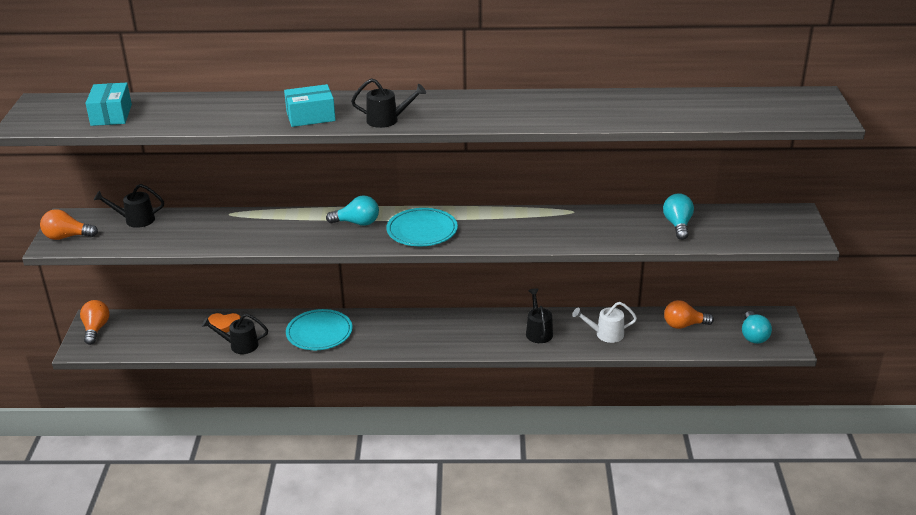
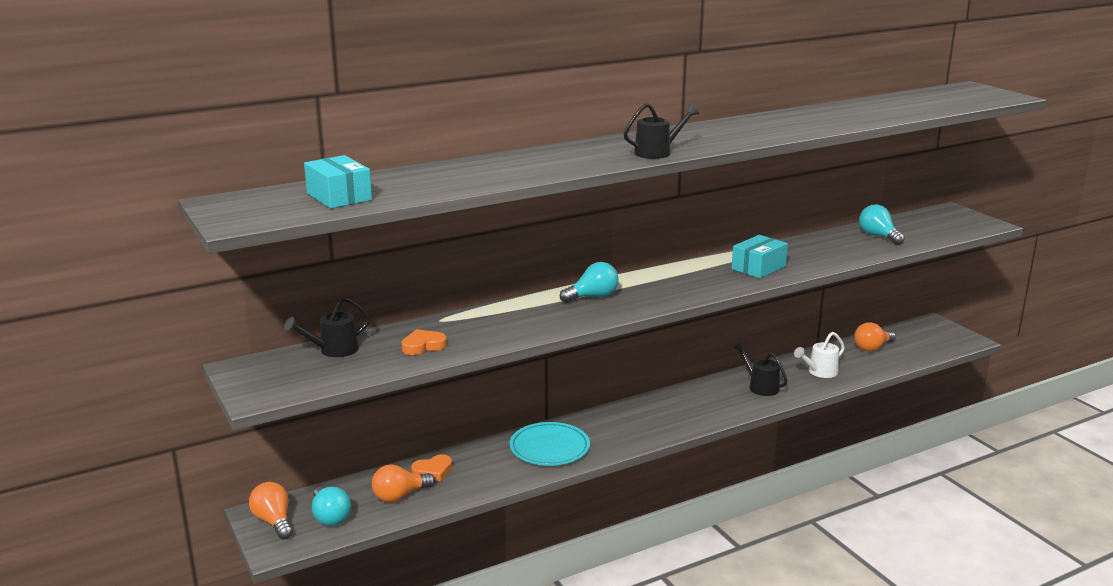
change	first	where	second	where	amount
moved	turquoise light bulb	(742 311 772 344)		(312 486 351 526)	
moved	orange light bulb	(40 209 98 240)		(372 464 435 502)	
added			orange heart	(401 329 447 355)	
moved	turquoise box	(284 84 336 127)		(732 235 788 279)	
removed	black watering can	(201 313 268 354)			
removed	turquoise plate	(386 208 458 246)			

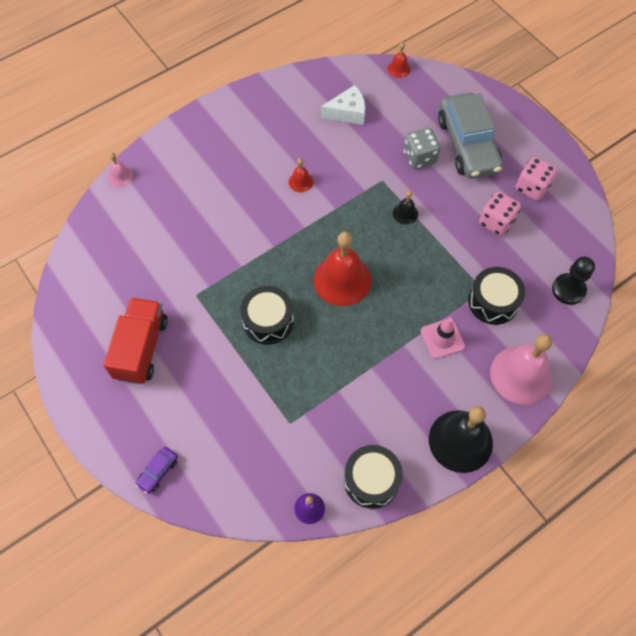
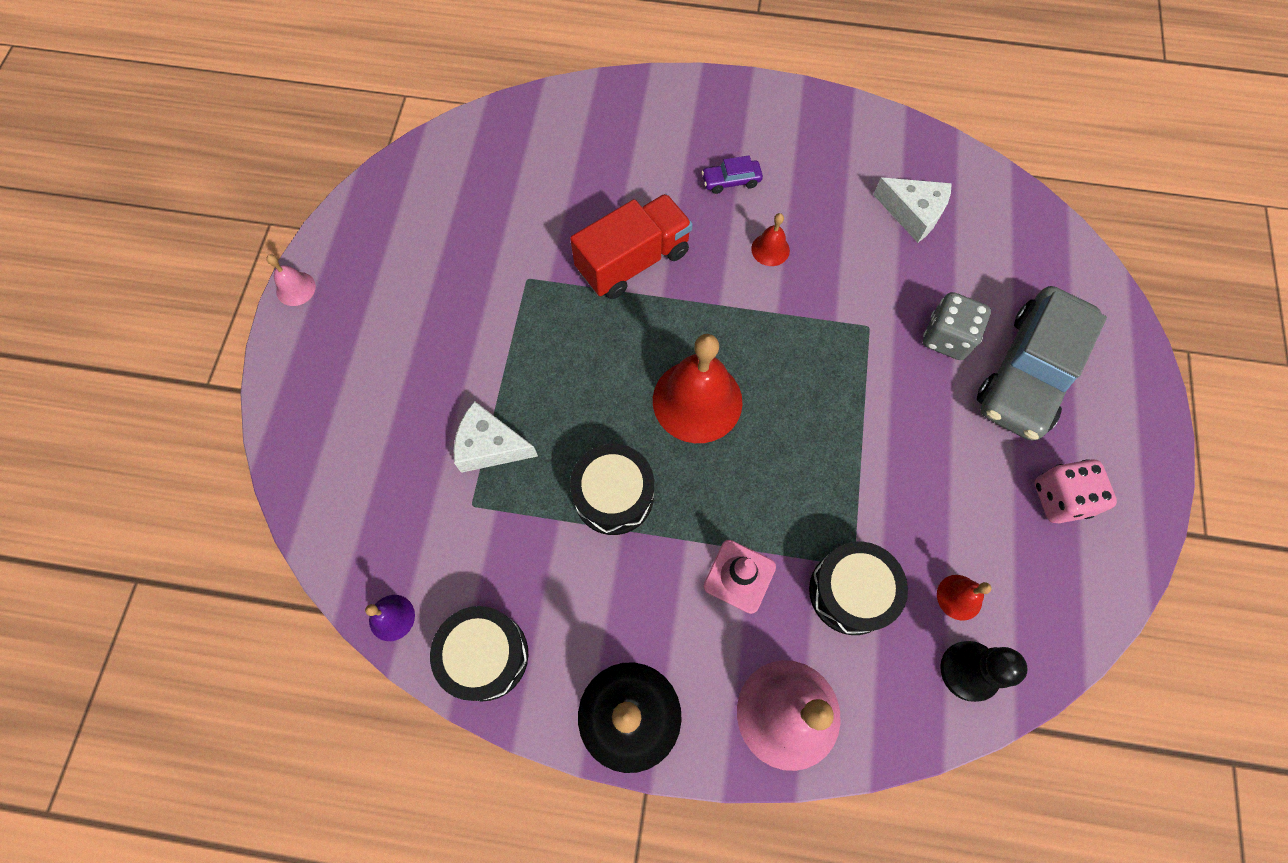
change	first	where	second	where	amount
moved	pink bell	(108 153 133 187)		(266 254 316 306)	
added			white cheese	(454 401 538 473)	
moved	red truck	(104 297 168 384)		(570 194 693 299)	
moved	black drum	(240 286 294 344)		(570 444 654 535)	
moved	purple car	(136 447 178 494)		(701 155 763 194)	
moved	red bell	(387 42 410 78)		(937 575 992 621)	
removed	black bell	(393 191 418 225)			
removed	pink dice	(479 191 521 236)			

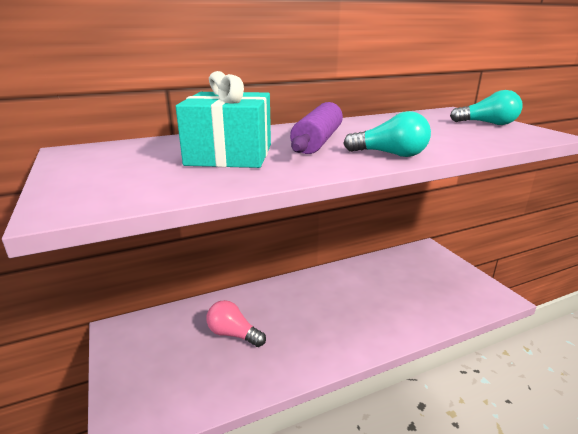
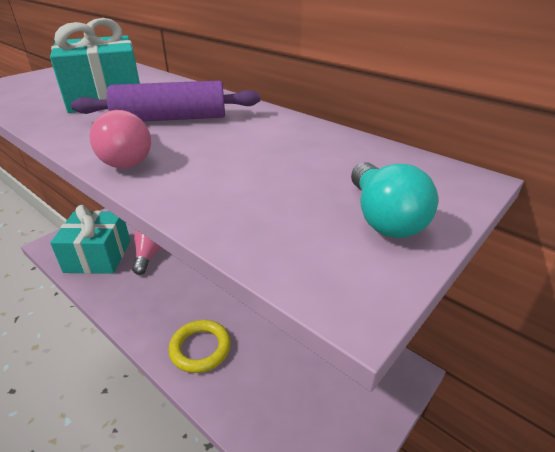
change	first	where	second	where	amount
added			turquoise gift	(50 205 130 274)	
recoloured	turquoise light bulb	(343 111 431 157)	pink light bulb	(89 110 151 169)	
added			yellow ring	(169 320 231 373)	

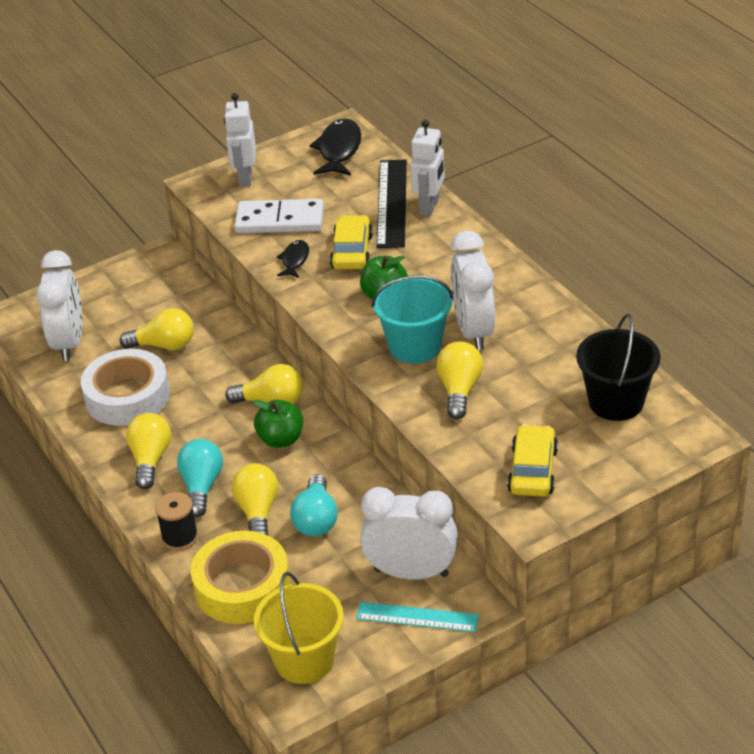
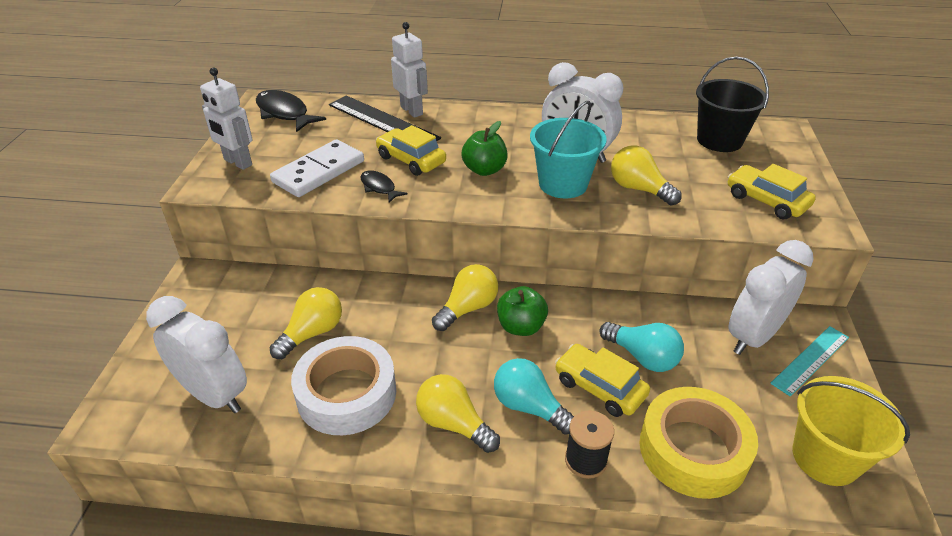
change	first	where	second	where	amount
replaced	yellow light bulb	(232 463 278 535)	yellow car	(555 344 650 417)	

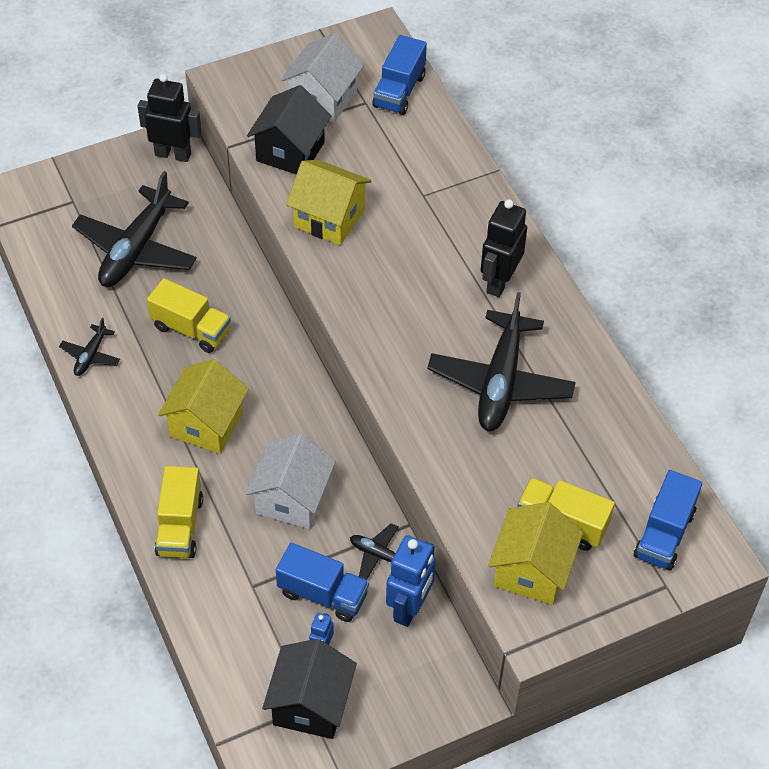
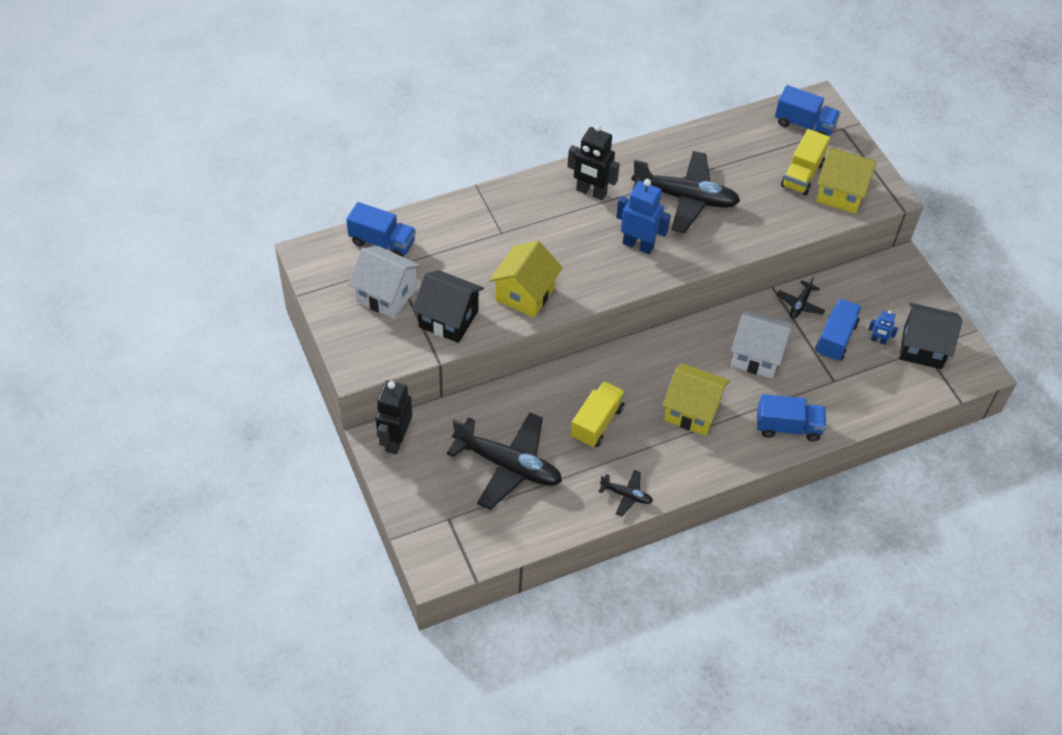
change	first	where	second	where	amount
moved	blue robot	(386 535 436 627)		(616 179 671 254)	
recoloured	yellow truck	(155 466 203 558)	blue truck	(757 394 826 442)	

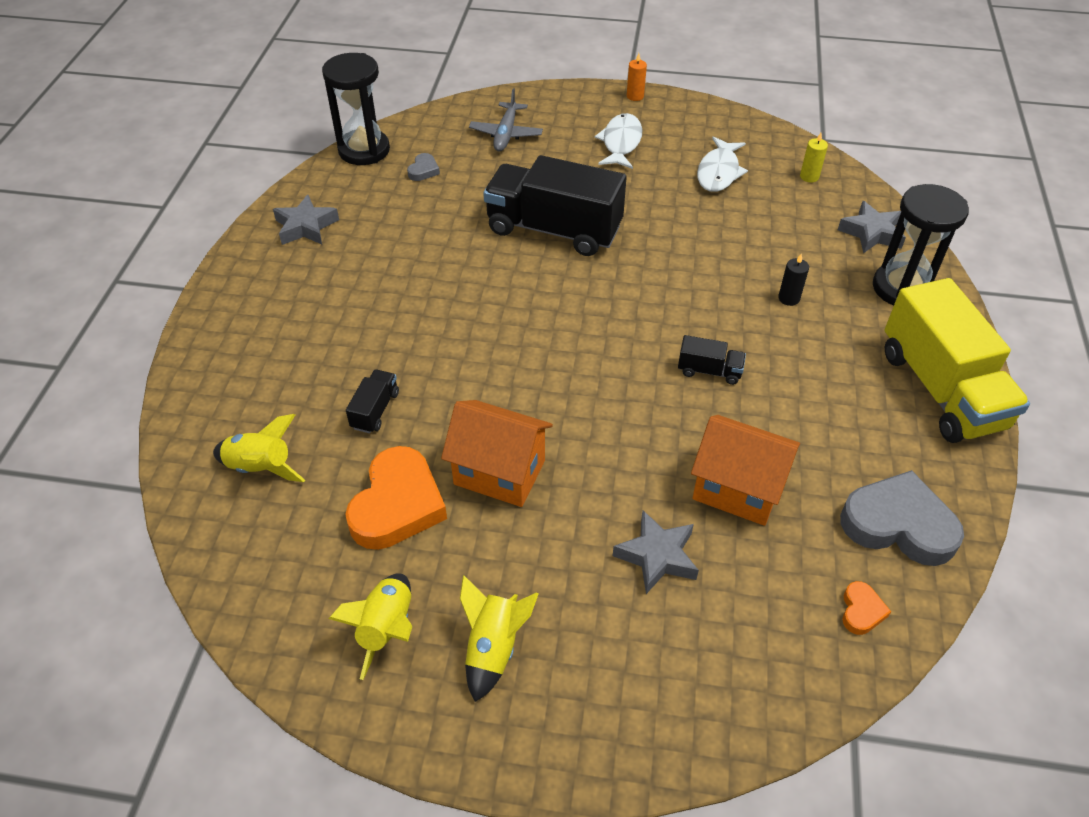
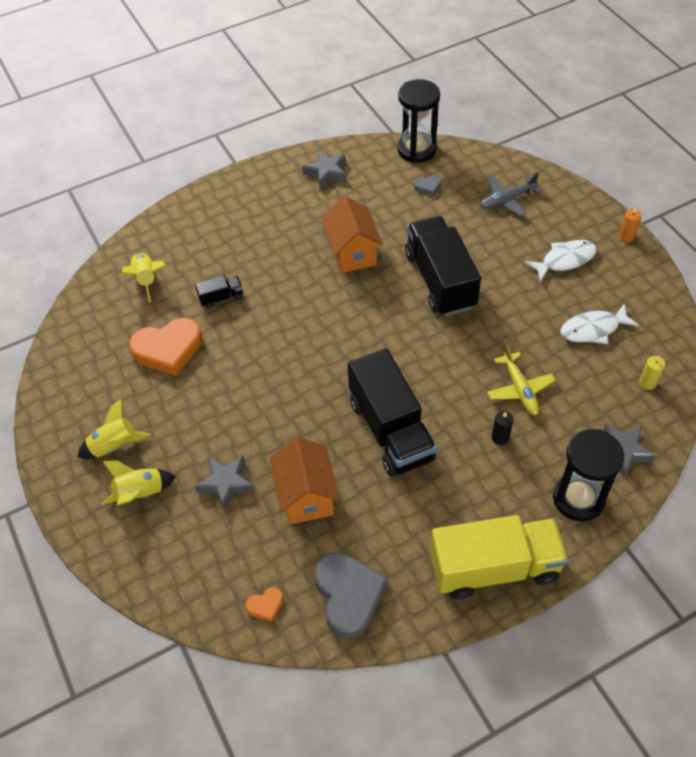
change	first	where	second	where	amount
moved	yellow rocket	(328 573 412 680)		(102 461 176 506)	
moved	orange house	(441 400 553 507)		(322 196 383 273)	
resized	black truck	(678 335 746 385)		(348 348 437 477)	x2.36
turned	yellow truck	(885 278 1030 443)		(430 515 569 599)	135 degrees counterclockwise
added			yellow plane	(487 345 555 415)	

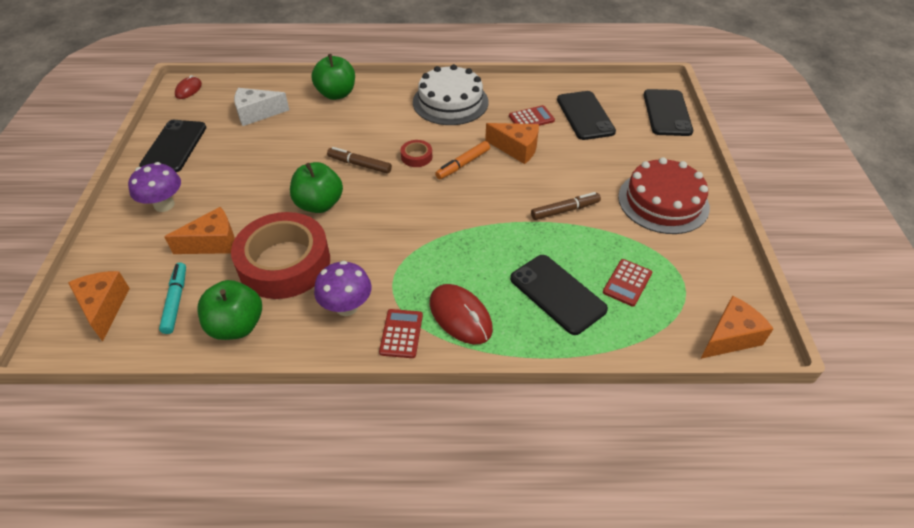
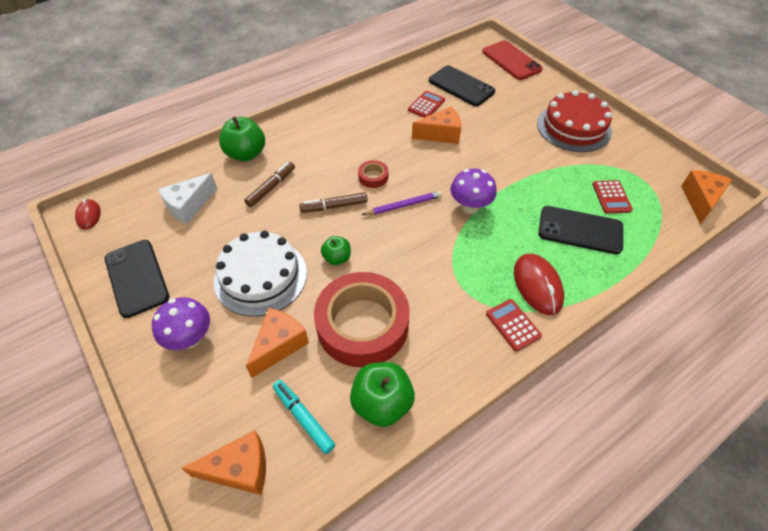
change	first	where	second	where	amount
turned	orange cheese	(68 271 130 341)		(181 431 266 495)	135 degrees clockwise
moved	white cake	(413 64 488 125)		(214 231 307 317)	
moved	brown marker	(531 192 601 220)		(244 162 295 207)	
resized	green apple	(290 162 343 213)		(321 236 351 265)	x0.58
added			purple pencil	(362 191 442 215)	
moved	purple mushroom	(314 261 371 316)		(450 169 497 214)	
recoloured	black phone	(644 89 693 136)	red phone	(482 41 543 80)	
turned	red mouse	(430 284 493 345)		(514 254 564 315)	60 degrees clockwise
removed	orange marker	(435 141 490 179)			

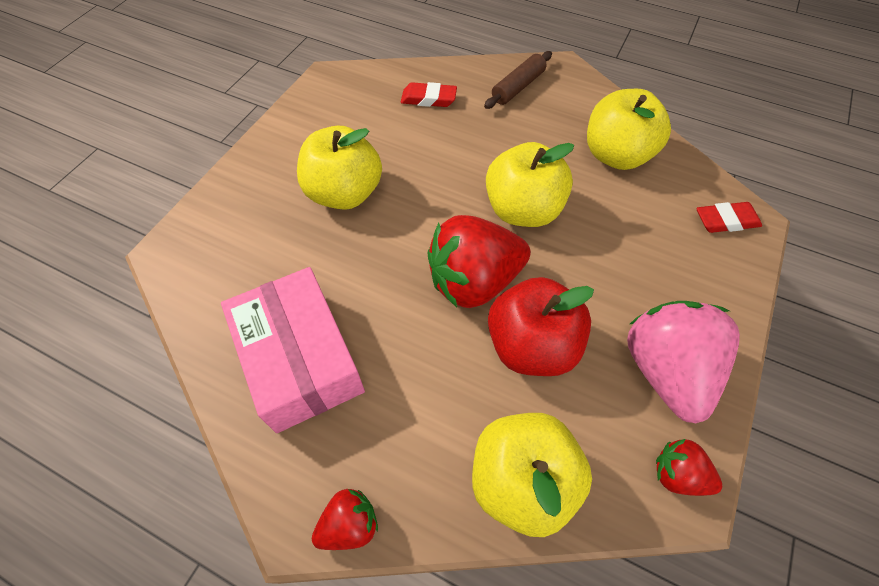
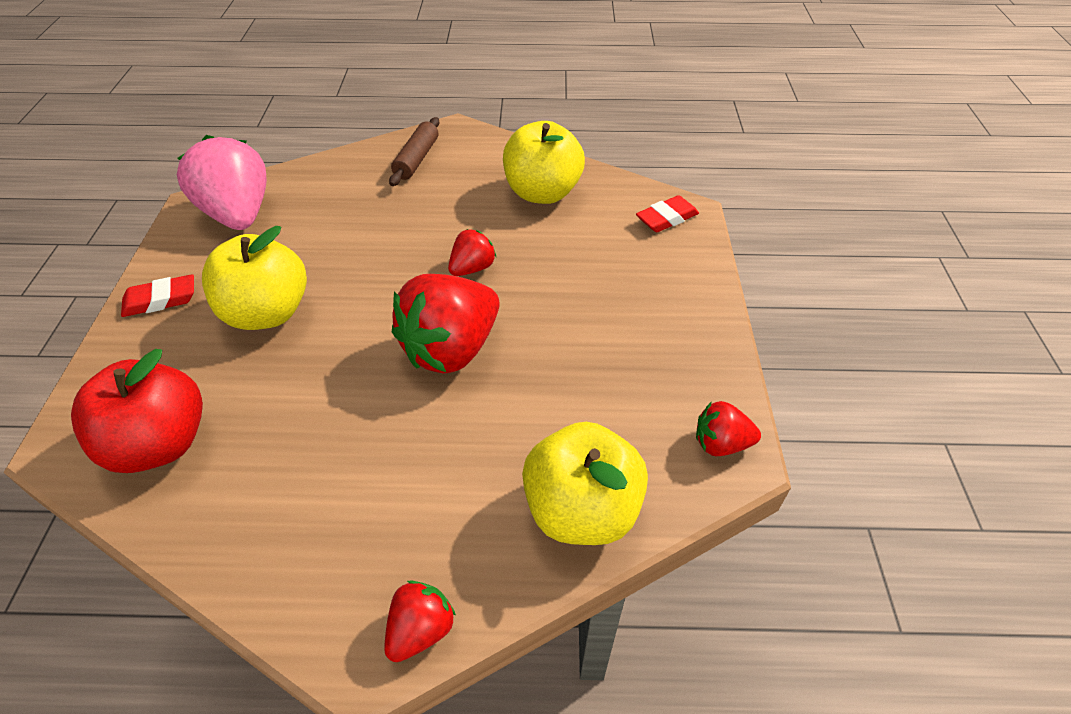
change	first	where	second	where	amount
moved	red apple	(488 277 594 376)		(71 349 203 473)	
moved	red eraser	(401 82 457 107)		(121 274 194 317)	
moved	pink strawberry	(627 301 740 423)		(177 135 267 230)	
replaced	yellow apple	(486 142 574 227)	red strawberry	(448 229 496 276)	
removed	pink box	(221 267 365 433)			

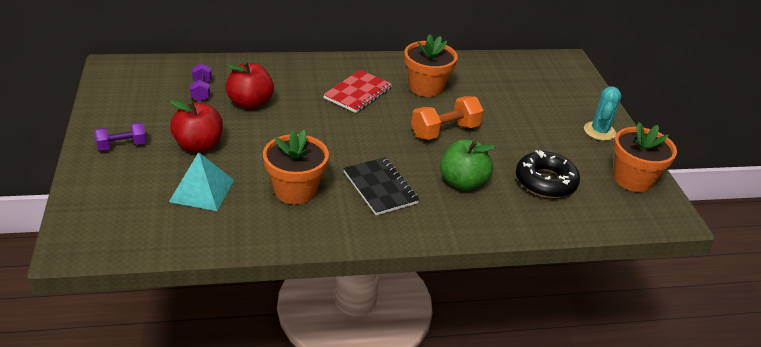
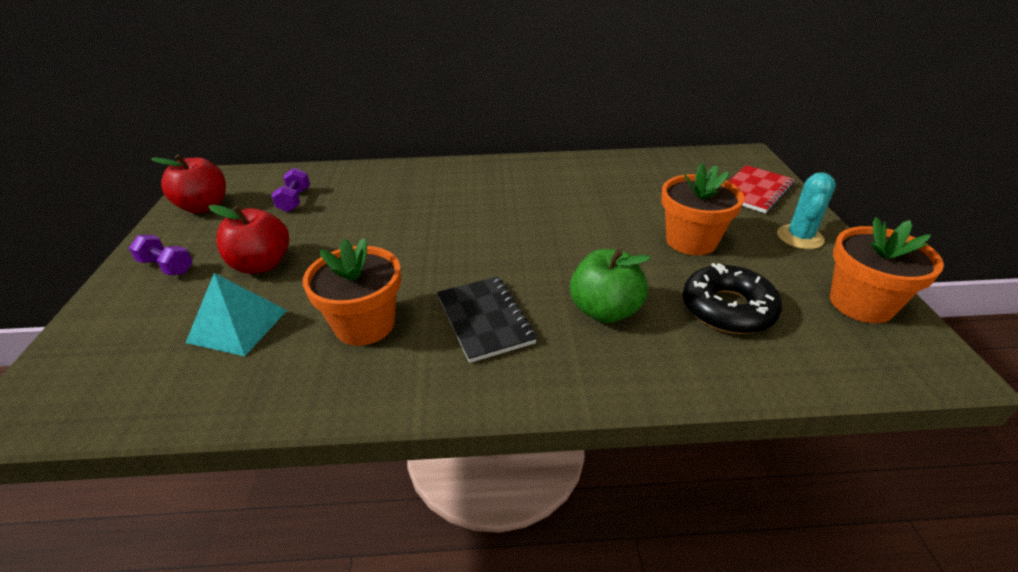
change	first	where	second	where	amount
turned	purple dumbbell	(94 123 146 151)		(129 235 193 275)	45 degrees clockwise
moved	red apple	(226 62 274 109)		(151 154 226 214)	
moved	orange flower pot	(404 34 458 97)		(661 163 745 255)	
moved	red notebook	(323 70 392 113)		(729 165 795 214)	
removed	orange dumbbell	(411 96 484 140)			

